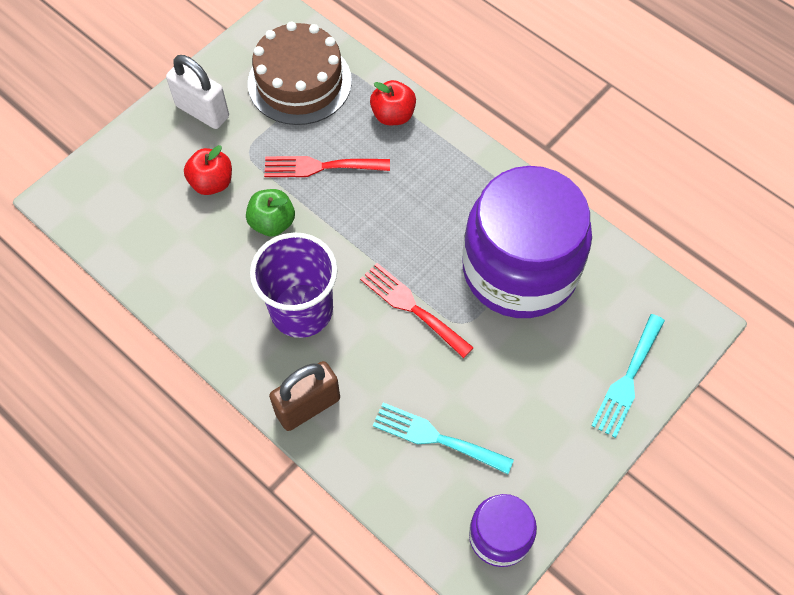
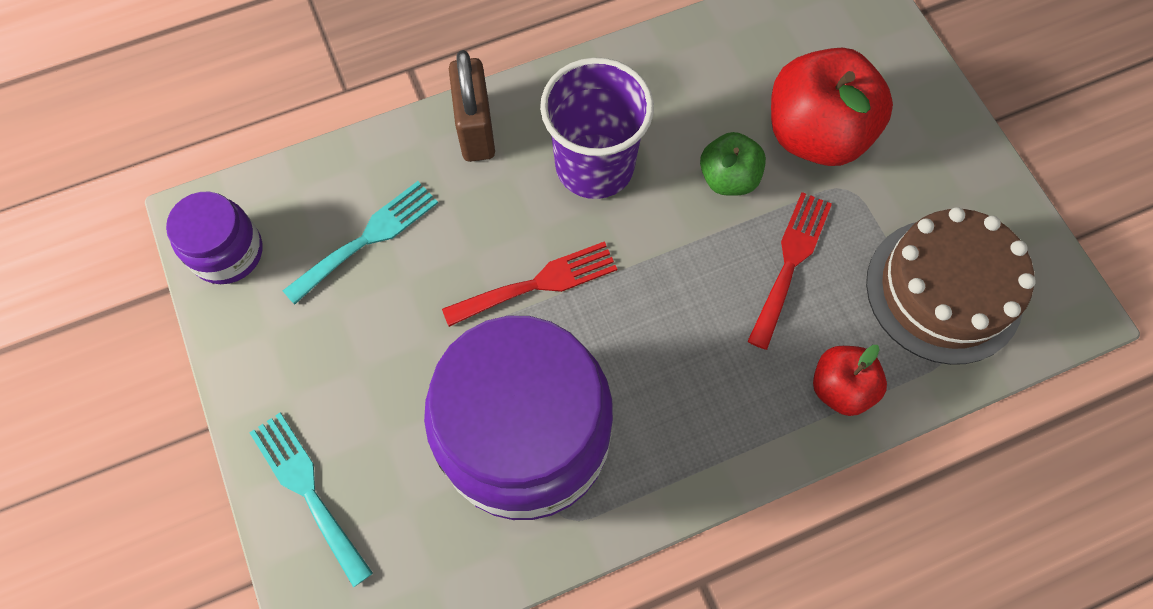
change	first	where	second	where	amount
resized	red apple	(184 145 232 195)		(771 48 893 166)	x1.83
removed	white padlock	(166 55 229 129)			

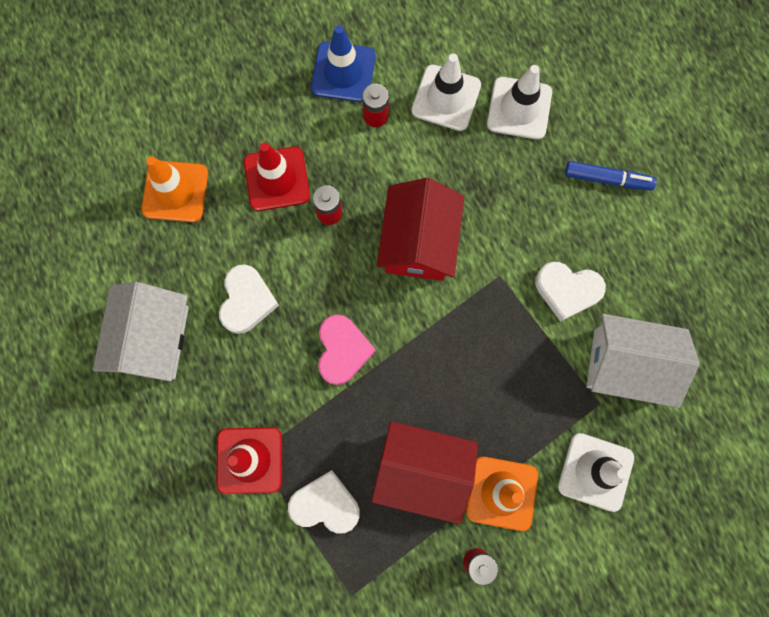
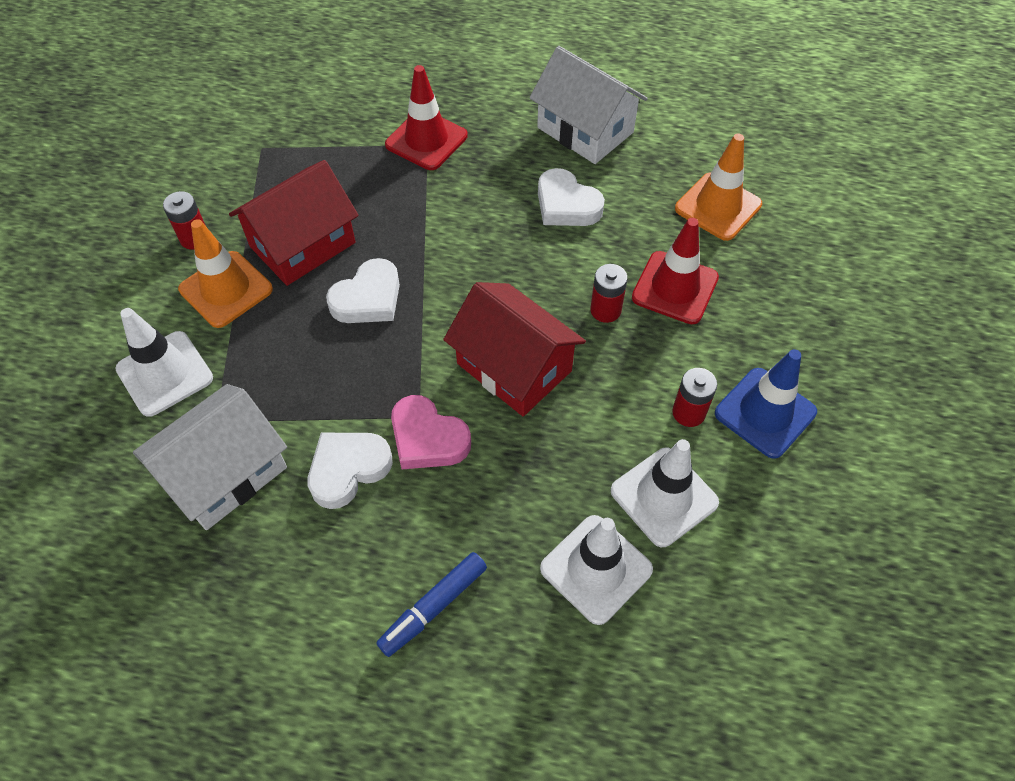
change	first	where	second	where	amount
moved	white heart	(288 470 360 534)		(326 258 400 323)	
moved	pink heart	(318 315 376 385)		(391 395 471 469)	

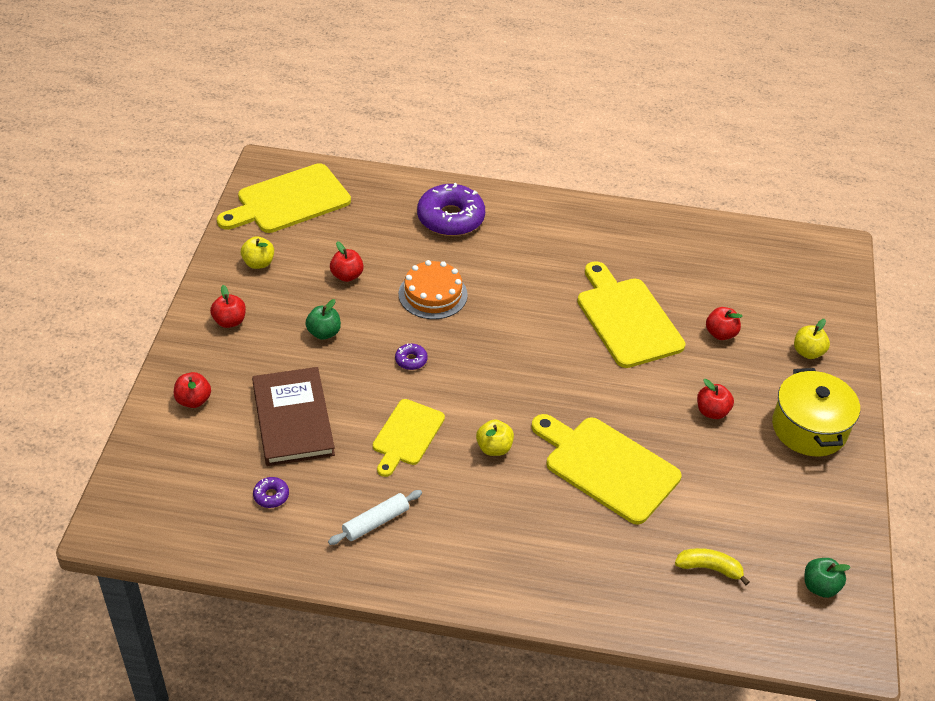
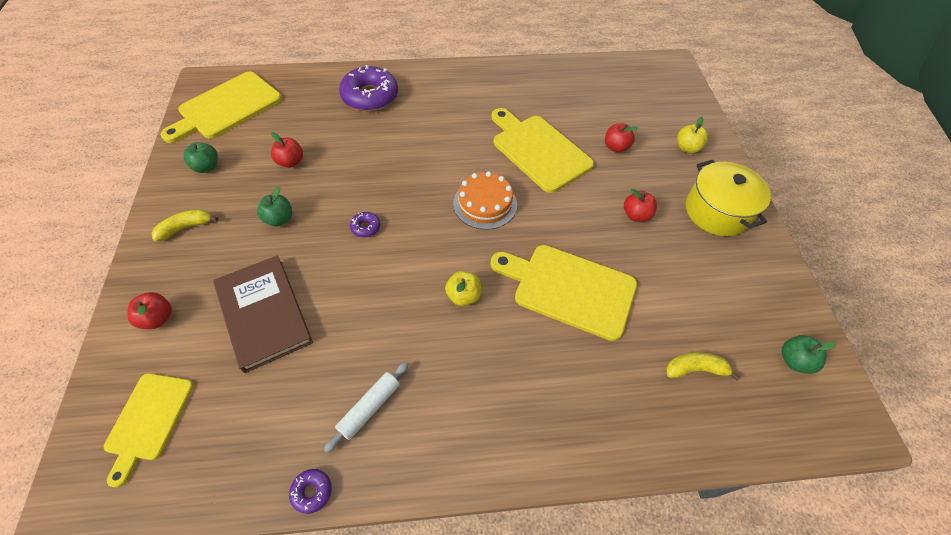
change	first	where	second	where	amount
moved	yellow cutting board	(373 399 445 477)		(104 373 194 488)	
replaced	red apple	(210 285 246 328)	yellow banana	(152 209 219 242)	
recoloured	yellow apple	(241 236 274 269)	green apple	(183 142 218 173)	
moved	purple donut	(253 477 289 508)		(289 469 332 514)	
moved	orange cake	(399 260 468 319)		(453 171 517 230)	

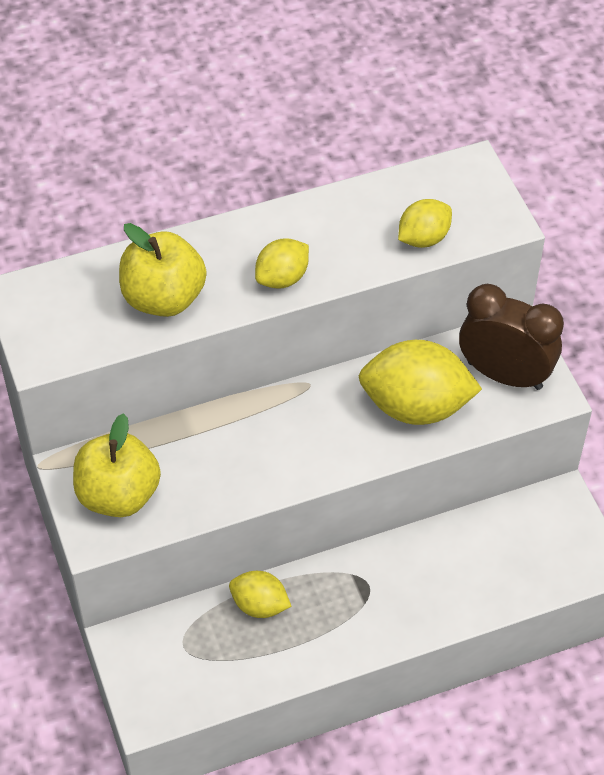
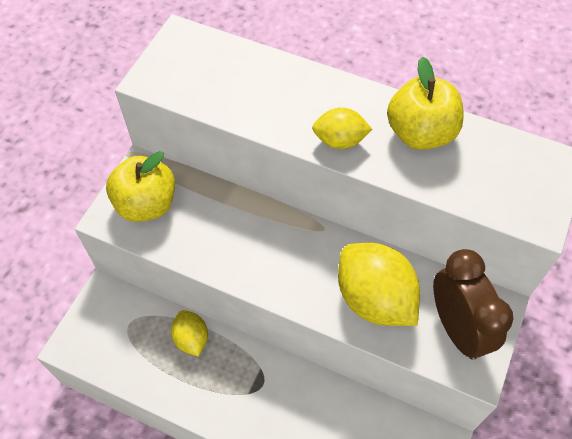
change	first	where	second	where	amount
moved	yellow apple	(119 223 206 317)		(387 57 464 150)	
removed	yellow lemon	(398 199 452 248)			

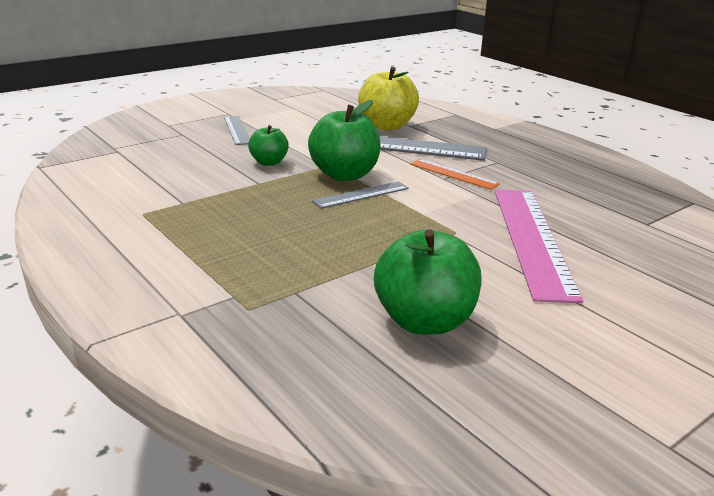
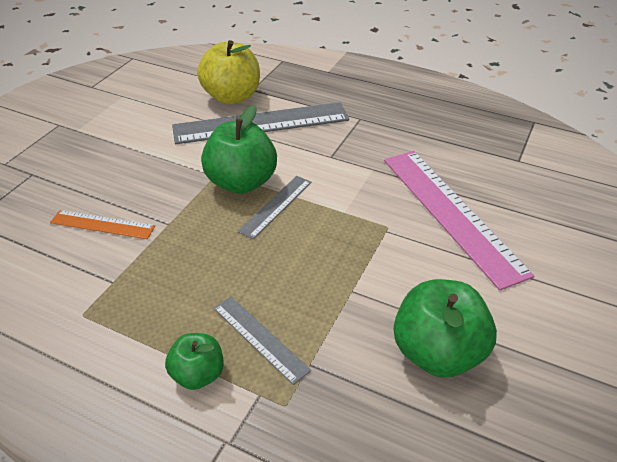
change	first	where	second	where	amount
moved	orange ruler	(410 159 500 190)		(50 210 155 239)	
moved	green apple	(248 125 289 166)		(165 333 224 390)	
moved	grey ruler	(224 116 250 145)		(214 297 311 385)	

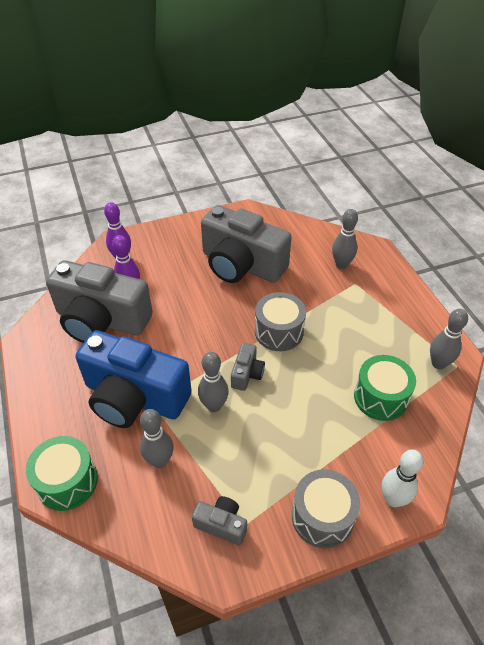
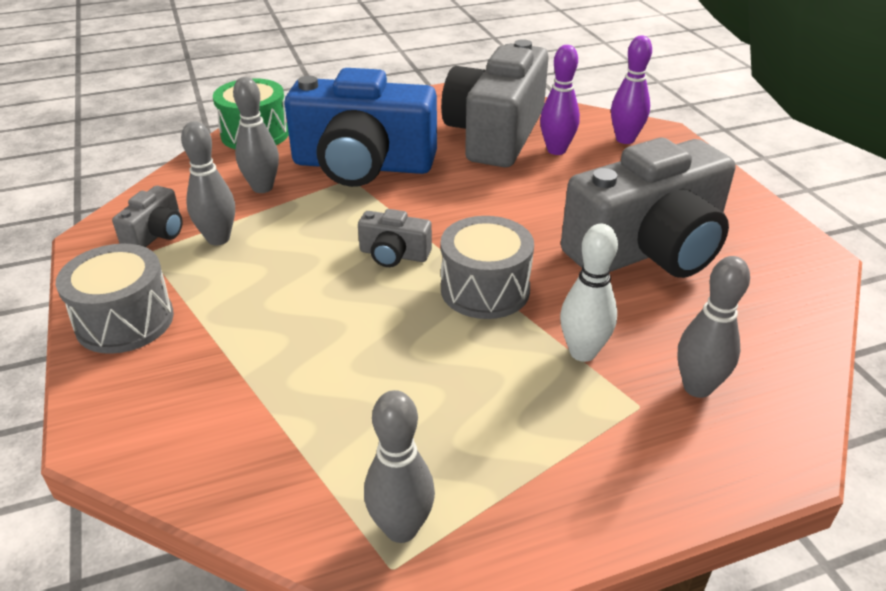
change	first	where	second	where	amount
moved	grey bowling pin	(198 352 229 412)		(181 122 235 245)	
turned	blue camera	(76 330 192 428)		(285 68 437 187)	105 degrees counterclockwise
moved	white bowling pin	(382 449 424 507)		(560 224 618 362)	
turned	grey camera	(201 205 292 283)		(561 138 735 278)	150 degrees counterclockwise
removed	green drum	(354 355 416 421)			

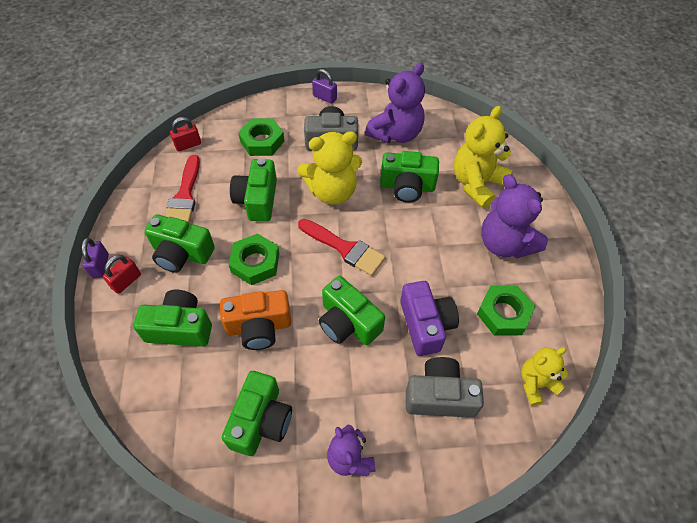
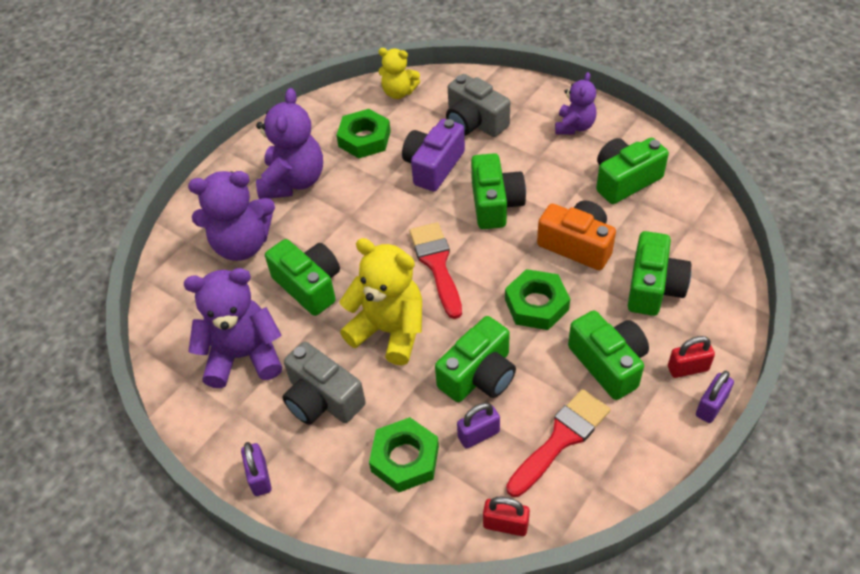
change	first	where	second	where	amount
recoloured	yellow teddy bear	(454 106 512 208)	purple teddy bear	(188 171 275 261)	
added			purple padlock	(457 403 500 449)	
turned	green camera	(133 290 212 347)		(628 231 691 316)	120 degrees counterclockwise

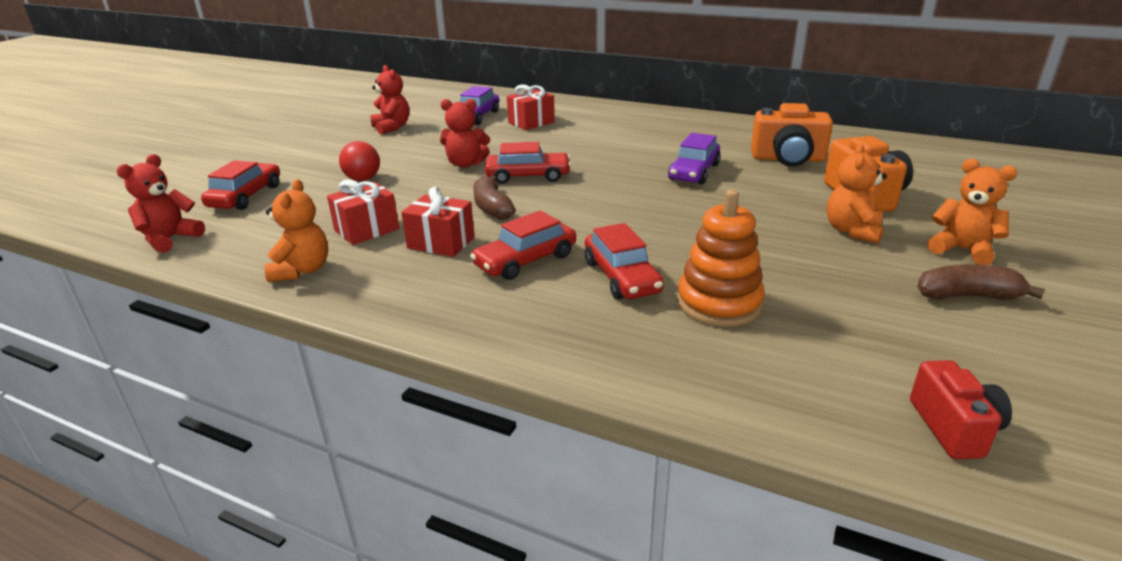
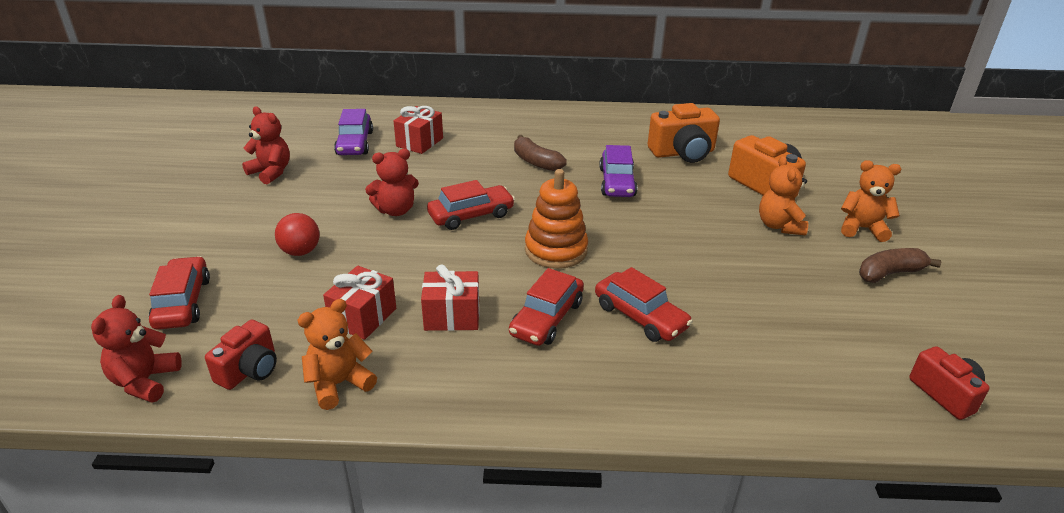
change	first	where	second	where	amount
added			red camera	(205 320 277 390)	
turned	orange teddy bear	(264 179 328 282)		(297 299 377 410)	105 degrees counterclockwise
moved	brown banana	(473 175 516 220)		(514 135 567 171)	
moved	orange stacking toy	(677 190 765 327)		(525 169 588 269)	

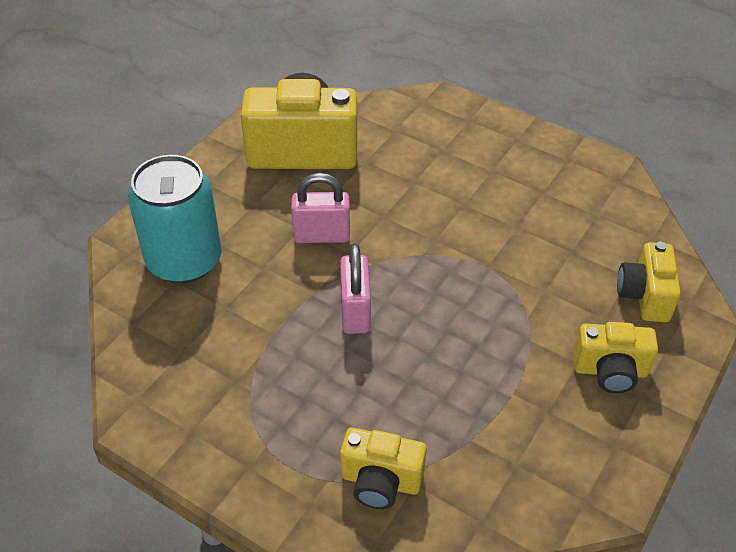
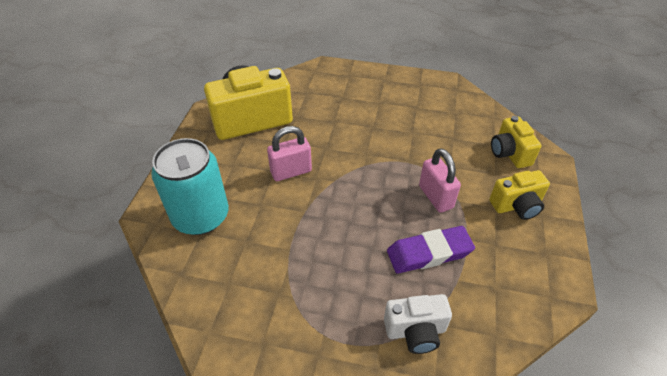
change	first	where	second	where	amount
recoloured	yellow camera	(340 427 427 509)	white camera	(384 294 452 354)	
added			purple eraser	(387 226 475 274)	
moved	pink padlock	(340 243 371 334)		(419 148 461 213)	

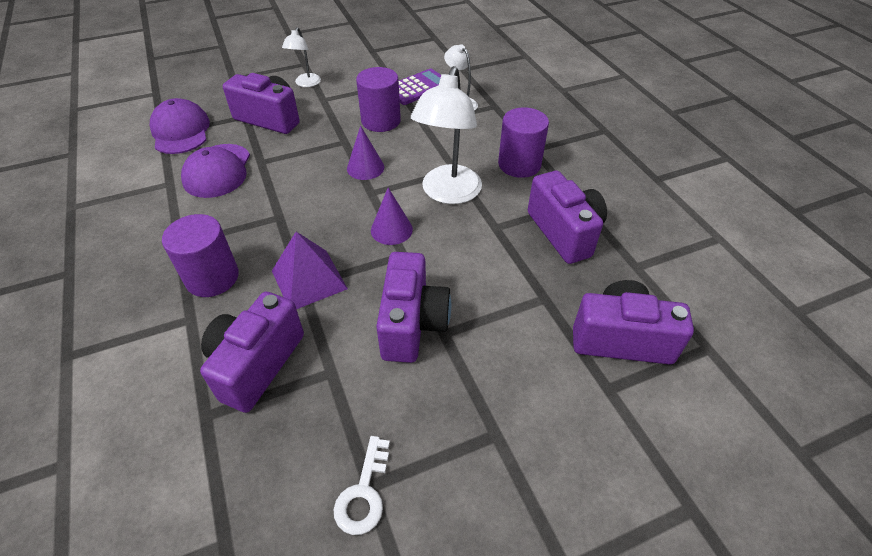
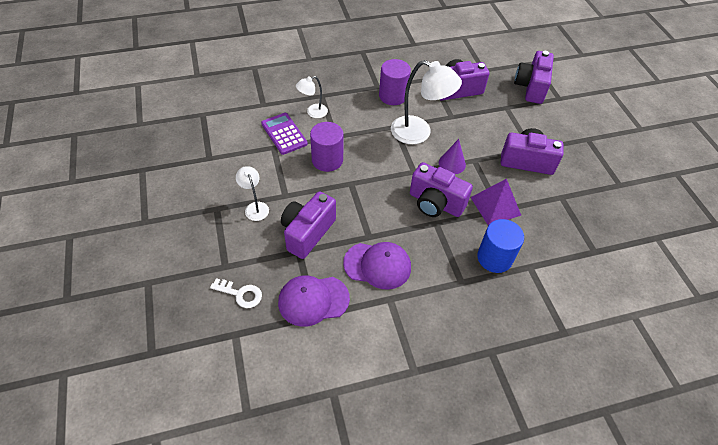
change	first	where	second	where	amount
moved	white key	(333 436 390 535)		(210 278 262 308)	
turned	white lamp	(282 27 321 87)		(236 166 269 221)	135 degrees counterclockwise
moved	purple camera	(200 292 304 413)		(410 162 473 217)	
recoloured	purple cylinder	(162 214 239 297)	blue cylinder	(477 219 524 273)	
removed	purple cone	(347 126 384 180)			

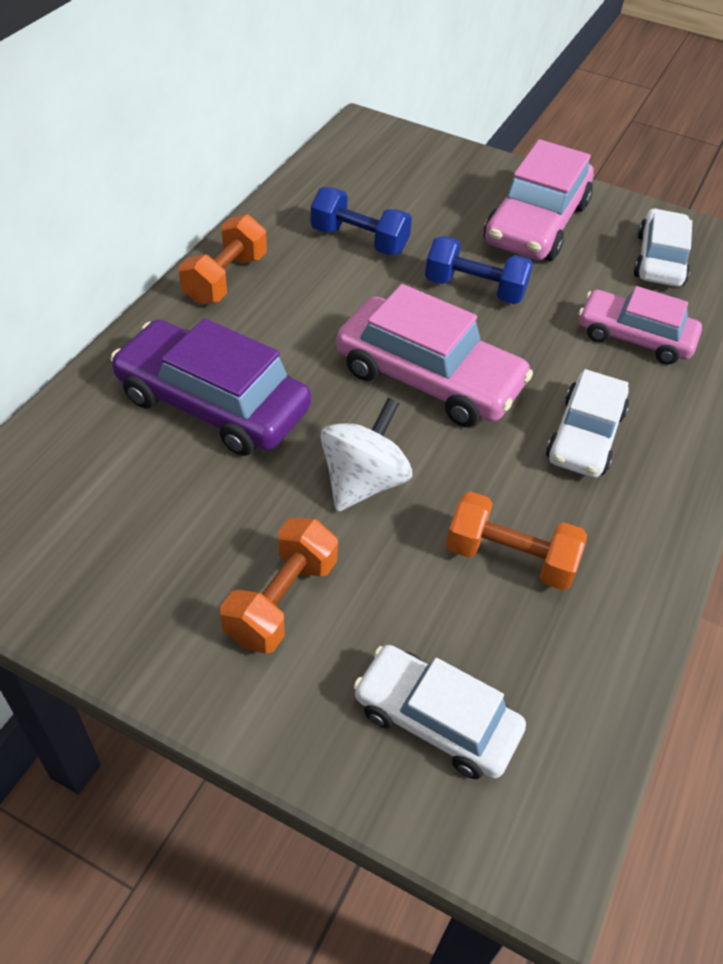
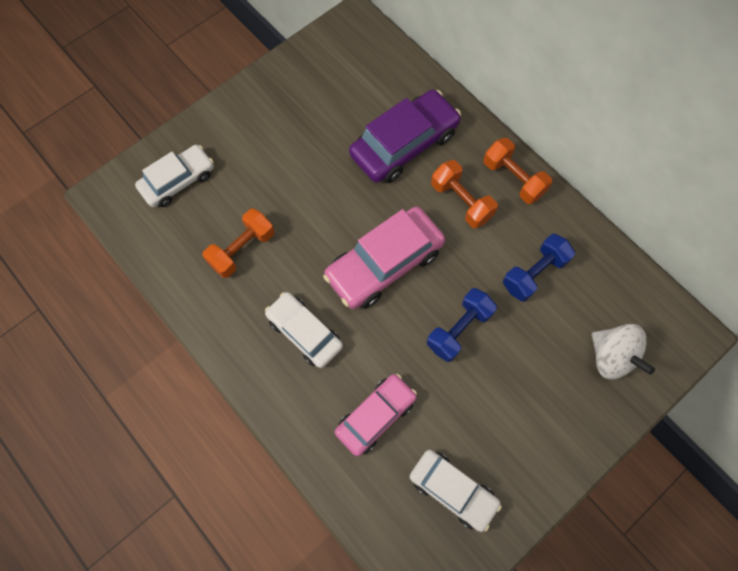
change	first	where	second	where	amount
moved	orange dumbbell	(220 517 338 653)		(431 160 498 228)	
moved	white spinning top	(320 398 412 512)		(592 324 655 379)	
removed	pink car	(484 139 594 261)			

